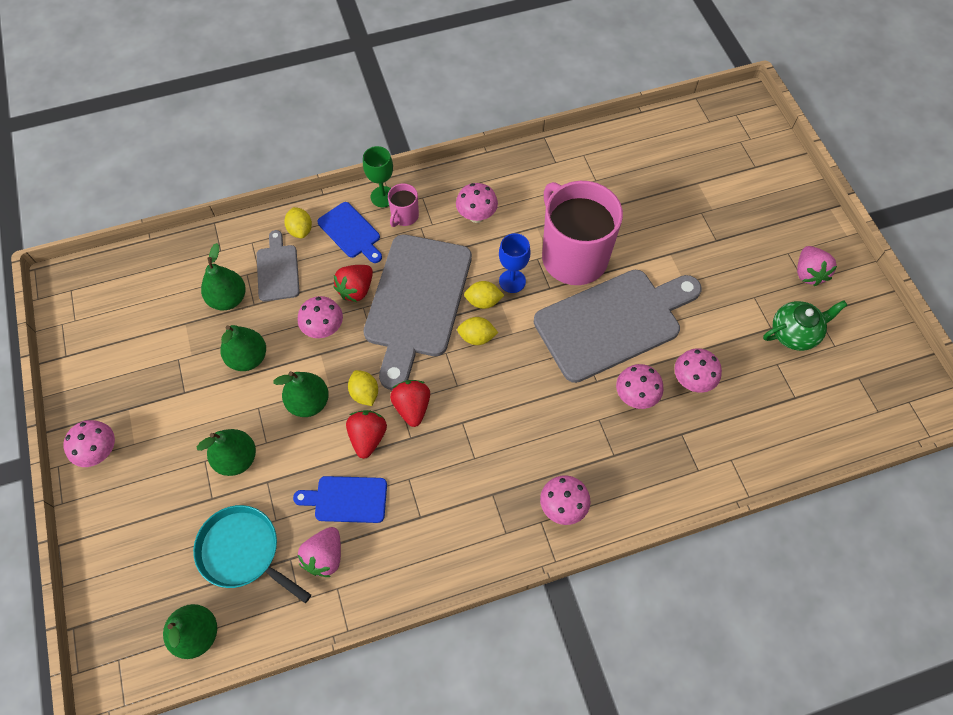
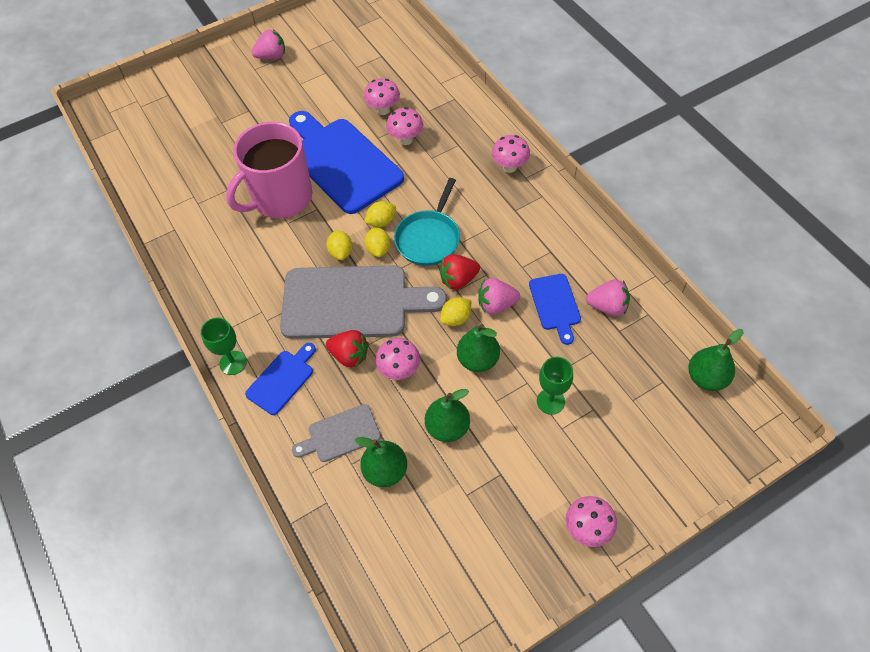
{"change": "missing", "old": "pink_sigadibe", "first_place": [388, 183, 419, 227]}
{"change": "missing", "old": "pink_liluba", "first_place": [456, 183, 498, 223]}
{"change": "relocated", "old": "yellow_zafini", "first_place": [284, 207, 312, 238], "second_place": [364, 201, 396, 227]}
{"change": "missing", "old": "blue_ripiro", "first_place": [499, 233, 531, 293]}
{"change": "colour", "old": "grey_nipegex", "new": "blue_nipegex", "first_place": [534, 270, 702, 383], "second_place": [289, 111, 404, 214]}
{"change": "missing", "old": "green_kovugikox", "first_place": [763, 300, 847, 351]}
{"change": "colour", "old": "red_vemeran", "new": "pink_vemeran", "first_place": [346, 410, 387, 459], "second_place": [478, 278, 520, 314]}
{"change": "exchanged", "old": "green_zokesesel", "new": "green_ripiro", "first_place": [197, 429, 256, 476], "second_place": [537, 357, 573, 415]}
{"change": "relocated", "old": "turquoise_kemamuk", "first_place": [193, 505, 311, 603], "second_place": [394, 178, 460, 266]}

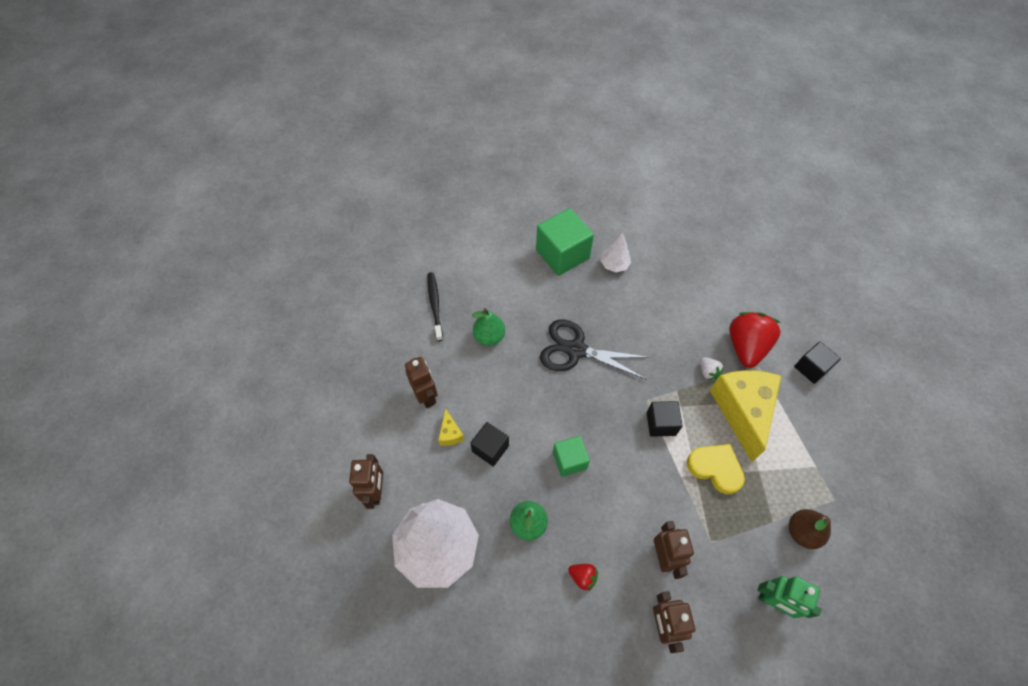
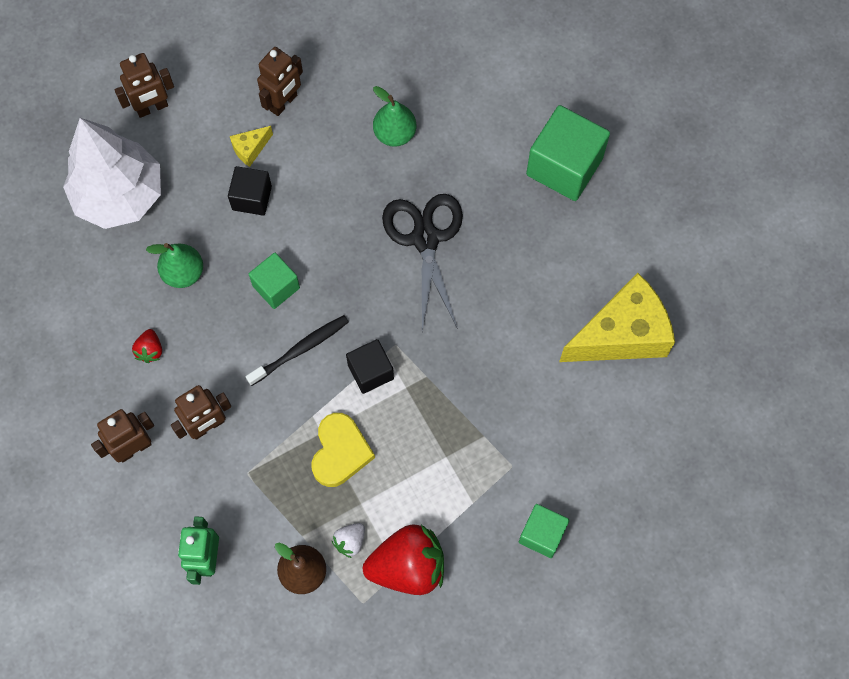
{"change": "missing", "old": "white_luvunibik", "first_place": [601, 232, 631, 272]}
{"change": "relocated", "old": "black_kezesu", "first_place": [428, 272, 443, 341], "second_place": [246, 315, 349, 386]}
{"change": "relocated", "old": "red_vemeran", "first_place": [729, 312, 781, 368], "second_place": [363, 524, 444, 595]}
{"change": "colour", "old": "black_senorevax", "new": "green_senorevax", "first_place": [794, 341, 841, 384], "second_place": [519, 504, 570, 558]}
{"change": "relocated", "old": "white_vemeran", "first_place": [701, 357, 724, 380], "second_place": [332, 523, 365, 558]}
{"change": "relocated", "old": "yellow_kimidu", "first_place": [710, 370, 781, 462], "second_place": [559, 273, 675, 362]}

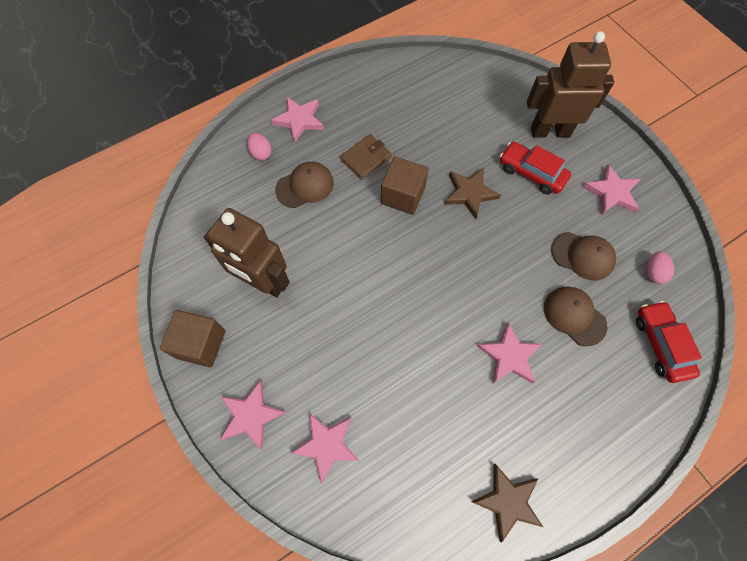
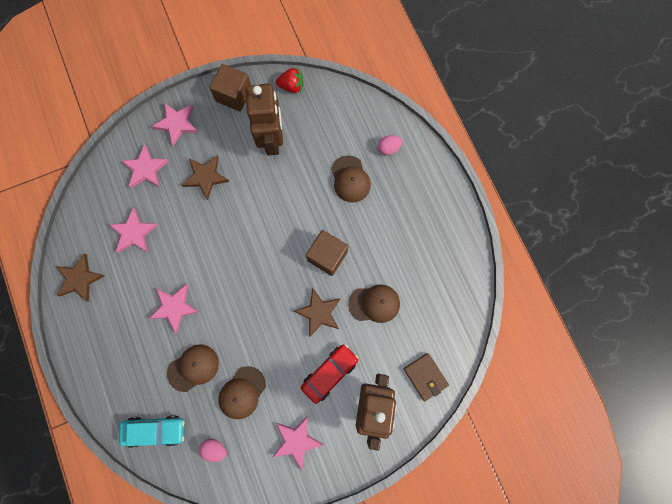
{"change": "relocated", "old": "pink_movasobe", "first_place": [271, 96, 324, 143], "second_place": [109, 208, 158, 253]}
{"change": "relocated", "old": "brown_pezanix", "first_place": [340, 134, 392, 180], "second_place": [404, 353, 449, 401]}
{"change": "spun", "old": "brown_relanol", "first_place": [204, 208, 290, 297], "second_place": [245, 84, 283, 155], "degrees": 135}
{"change": "colour", "old": "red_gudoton", "new": "turquoise_gudoton", "first_place": [636, 301, 702, 383], "second_place": [119, 415, 184, 448]}
{"change": "appeared", "new": "red_vemeran", "second_place": [276, 68, 303, 93]}
{"change": "appeared", "new": "brown_movasobe", "second_place": [182, 155, 229, 200]}
{"change": "appeared", "new": "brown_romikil", "second_place": [348, 285, 400, 323]}

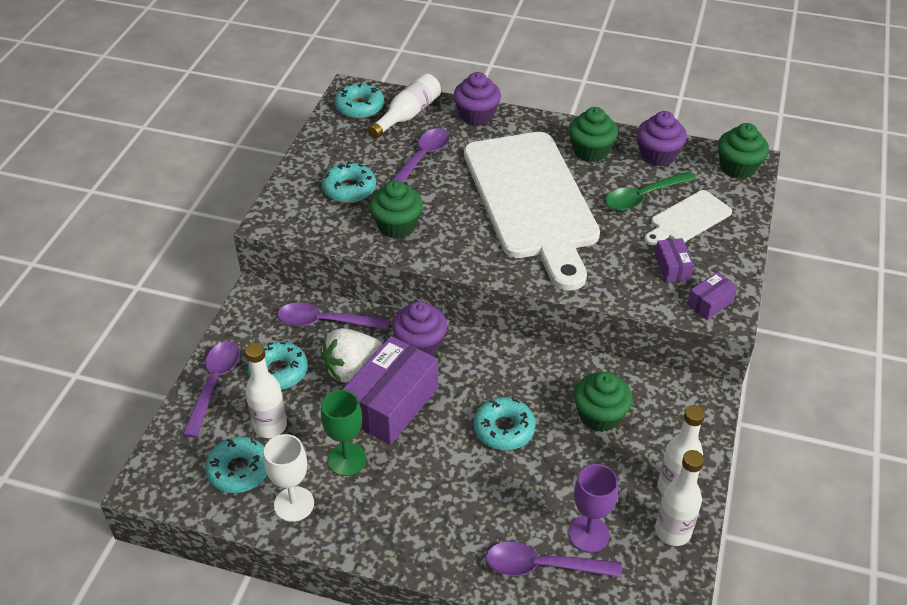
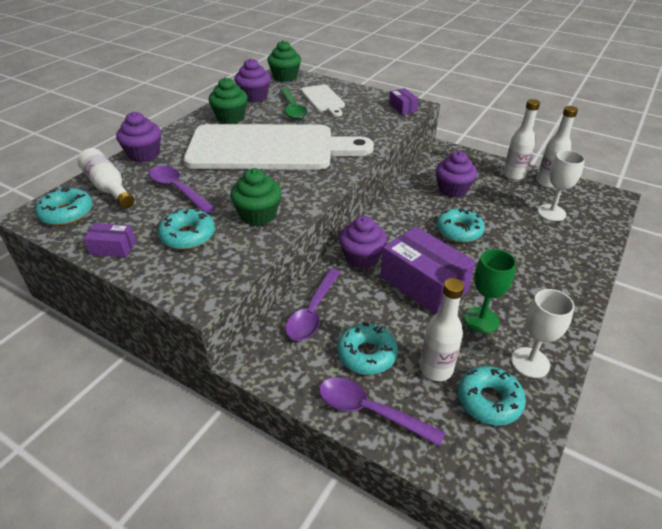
{"change": "relocated", "old": "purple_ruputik", "first_place": [655, 238, 694, 282], "second_place": [83, 223, 136, 257]}
{"change": "missing", "old": "white_vemeran", "first_place": [321, 328, 383, 383]}
{"change": "colour", "old": "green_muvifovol", "new": "purple_muvifovol", "first_place": [574, 372, 633, 432], "second_place": [436, 151, 477, 198]}
{"change": "colour", "old": "purple_ripiro", "new": "white_ripiro", "first_place": [568, 464, 618, 553], "second_place": [537, 150, 585, 221]}
{"change": "missing", "old": "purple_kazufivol", "first_place": [486, 542, 622, 578]}

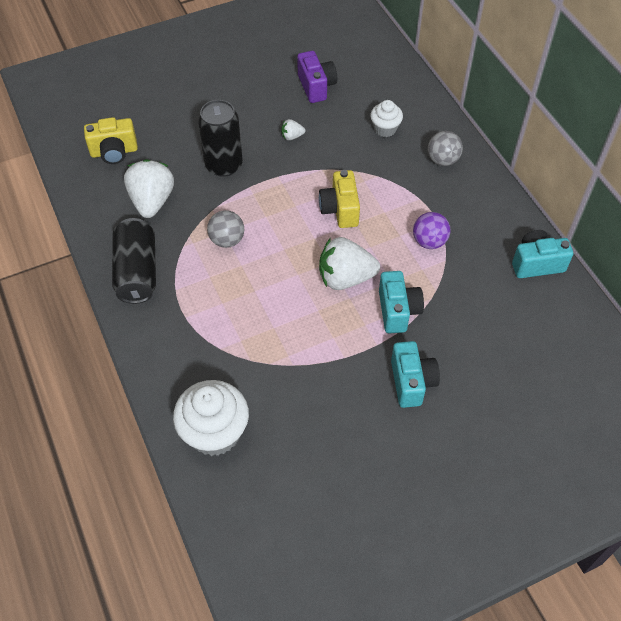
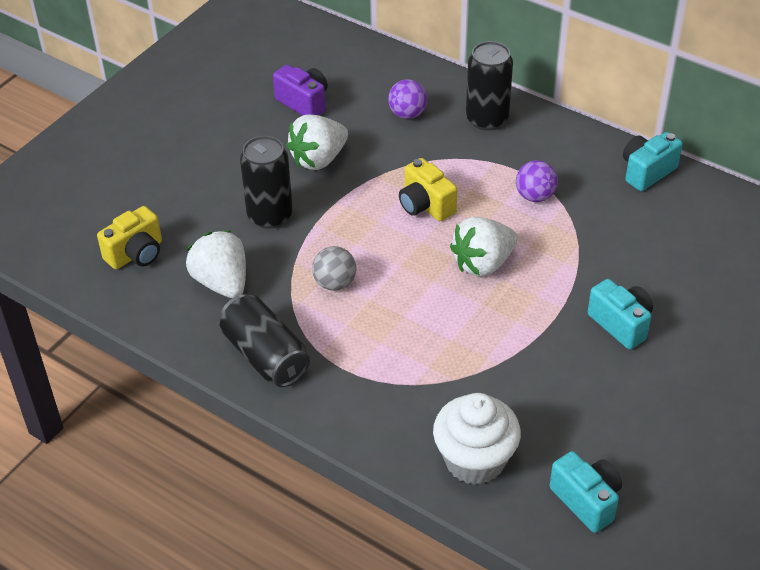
{"change": "exchanged", "old": "white_muvifovol", "new": "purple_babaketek", "first_place": [370, 100, 403, 137], "second_place": [388, 79, 427, 119]}
{"change": "size", "old": "white_vemeran", "first_place": [281, 119, 305, 140], "second_place": [287, 114, 348, 170], "factor": 2.24}
{"change": "exchanged", "old": "grey_babaketek", "new": "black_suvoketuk", "first_place": [428, 131, 463, 166], "second_place": [466, 41, 513, 130]}
{"change": "relocated", "old": "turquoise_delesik", "first_place": [379, 271, 424, 333], "second_place": [550, 451, 622, 533]}

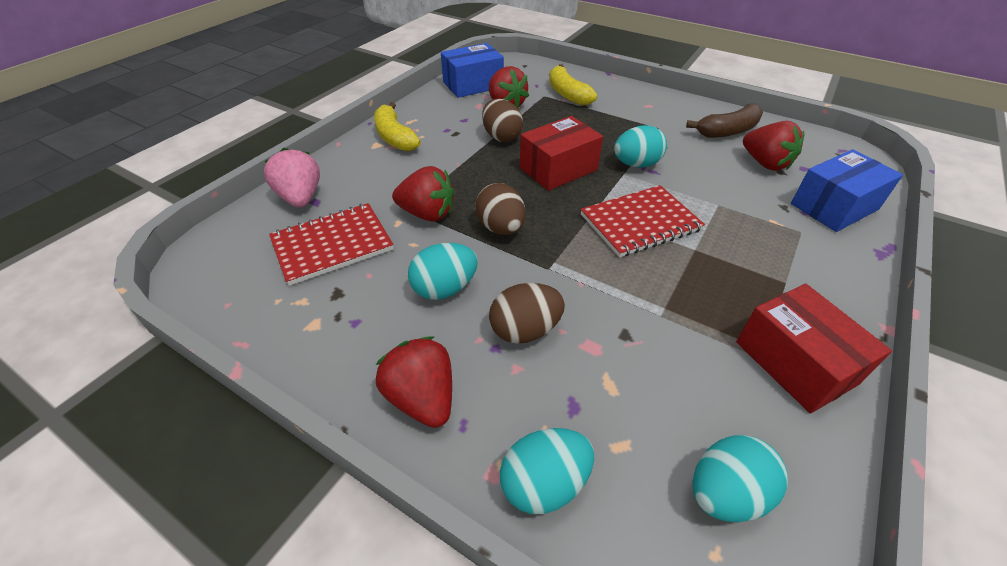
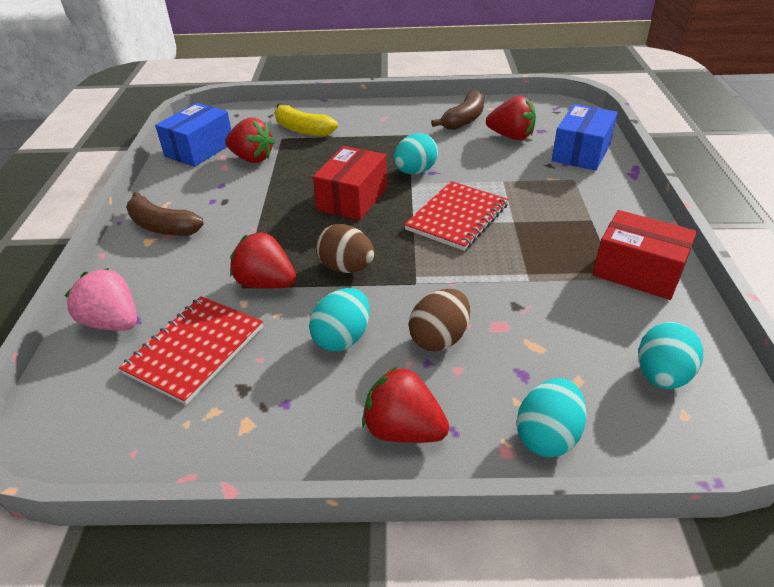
{"change": "missing", "old": "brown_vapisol", "first_place": [482, 99, 523, 142]}
{"change": "colour", "old": "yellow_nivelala", "new": "brown_nivelala", "first_place": [374, 102, 421, 152], "second_place": [126, 192, 204, 236]}
{"change": "spun", "old": "red_vemeran", "first_place": [392, 166, 454, 222], "second_place": [230, 232, 296, 289], "degrees": -135}

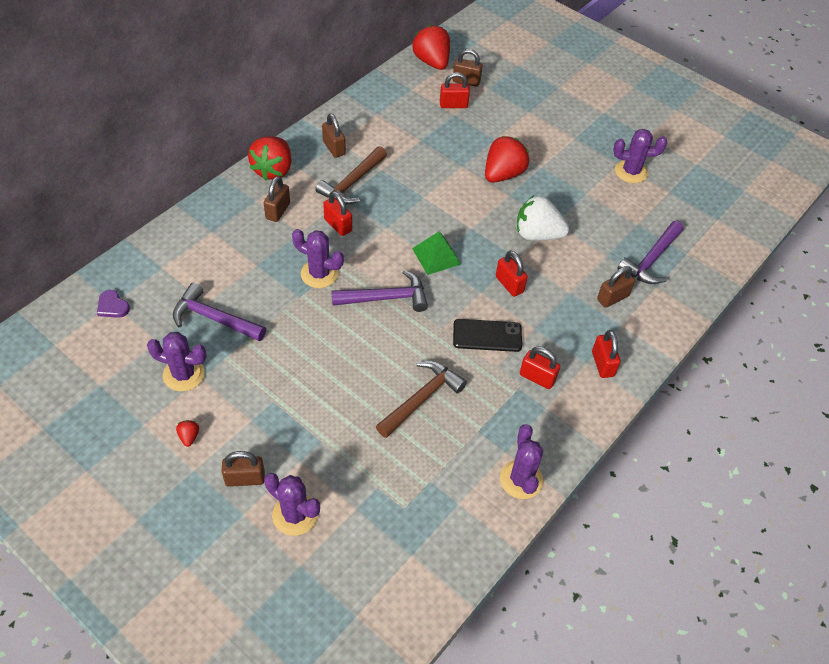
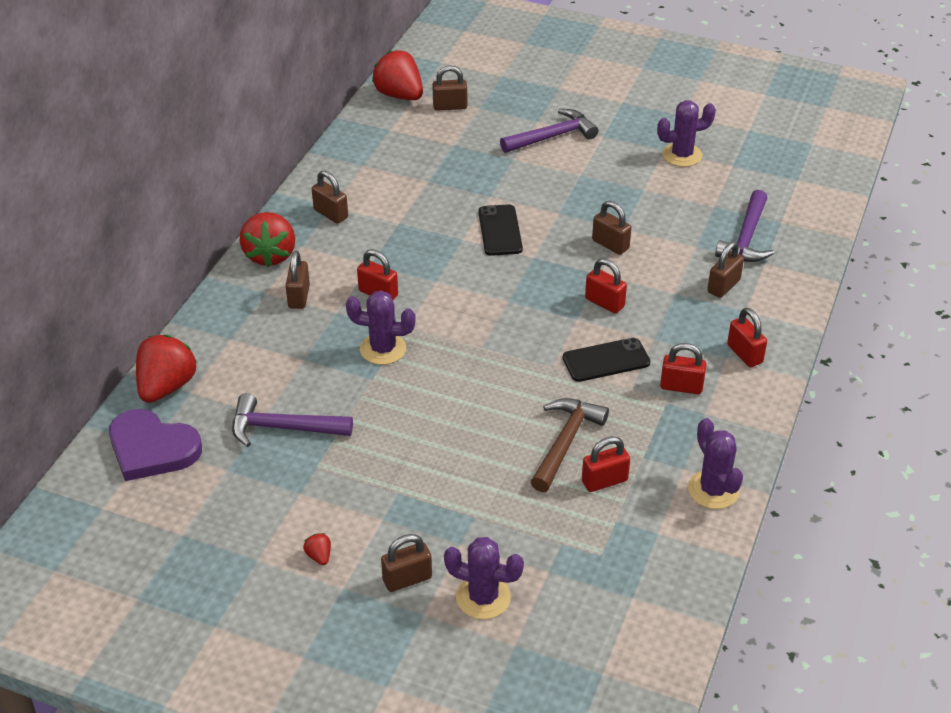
{"change": "relocated", "old": "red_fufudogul", "first_place": [440, 72, 470, 108], "second_place": [582, 436, 630, 492]}
{"change": "relocated", "old": "red_vemeran", "first_place": [485, 136, 529, 183], "second_place": [136, 335, 197, 403]}
{"change": "missing", "old": "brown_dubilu", "first_place": [315, 146, 387, 205]}
{"change": "exchanged", "old": "white_vemeran", "new": "brown_fufudogul", "first_place": [517, 195, 569, 241], "second_place": [592, 201, 631, 255]}
{"change": "missing", "old": "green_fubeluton", "first_place": [412, 231, 461, 275]}
{"change": "relocated", "old": "purple_dubilu", "first_place": [331, 270, 428, 312], "second_place": [500, 109, 598, 153]}
{"change": "size", "old": "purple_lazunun", "first_place": [97, 290, 130, 318], "second_place": [109, 409, 202, 481], "factor": 2.14}
{"change": "missing", "old": "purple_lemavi", "first_place": [147, 332, 207, 391]}
{"change": "appeared", "new": "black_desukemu", "second_place": [478, 204, 523, 256]}

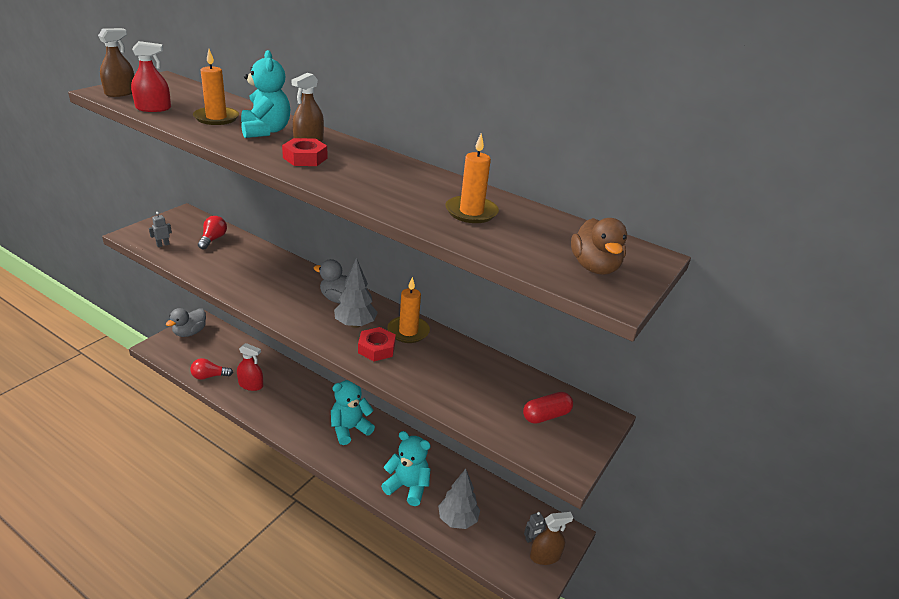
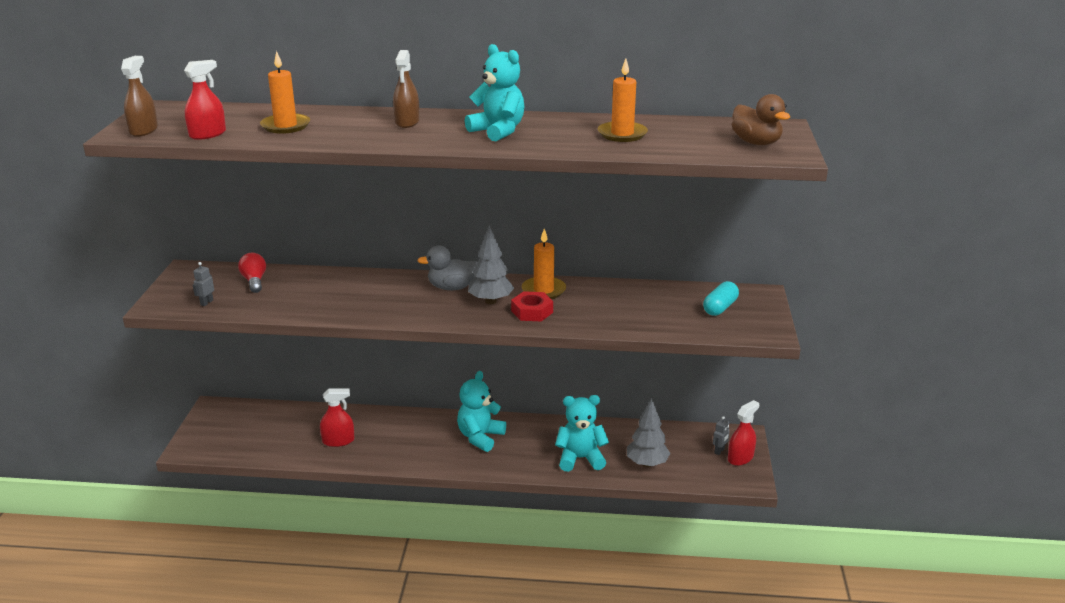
{"change": "relocated", "old": "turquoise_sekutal", "first_place": [241, 50, 290, 138], "second_place": [465, 44, 524, 141]}
{"change": "missing", "old": "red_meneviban", "first_place": [282, 138, 327, 166]}
{"change": "missing", "old": "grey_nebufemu", "first_place": [166, 308, 206, 337]}
{"change": "missing", "old": "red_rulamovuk", "first_place": [190, 358, 233, 380]}
{"change": "colour", "old": "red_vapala", "new": "turquoise_vapala", "first_place": [523, 392, 573, 424], "second_place": [703, 281, 739, 316]}
{"change": "colour", "old": "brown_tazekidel", "new": "red_tazekidel", "first_place": [530, 512, 573, 565], "second_place": [728, 400, 759, 466]}

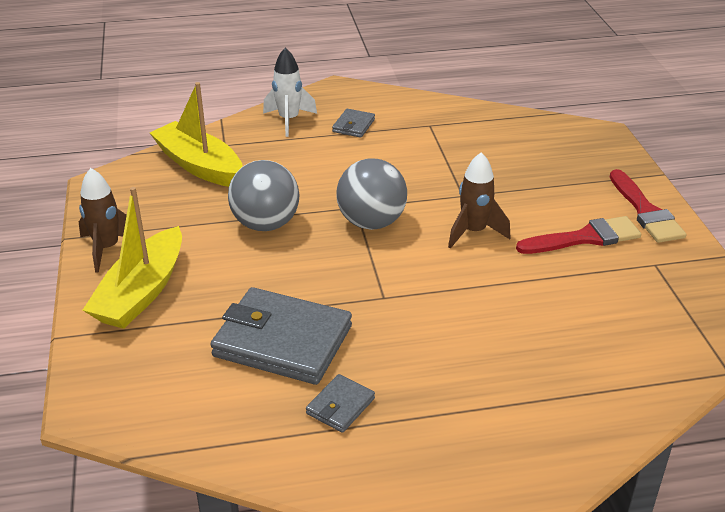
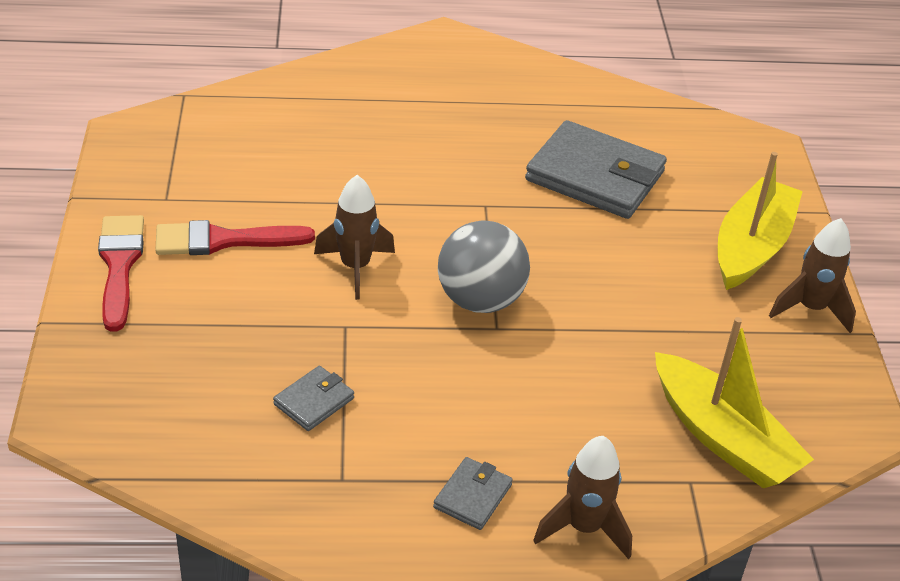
{"change": "colour", "old": "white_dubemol", "new": "brown_dubemol", "first_place": [263, 48, 317, 137], "second_place": [533, 436, 632, 559]}
{"change": "missing", "old": "grey_babaketek", "first_place": [228, 160, 300, 231]}
{"change": "relocated", "old": "grey_pezanix", "first_place": [306, 374, 375, 433], "second_place": [273, 366, 354, 431]}

